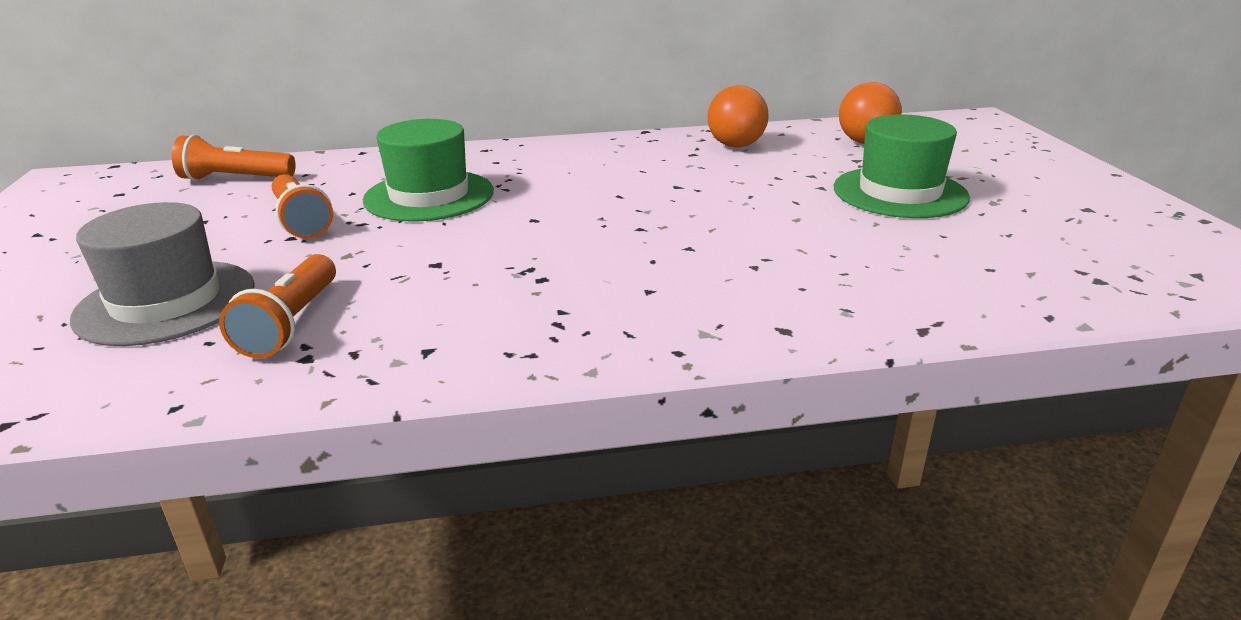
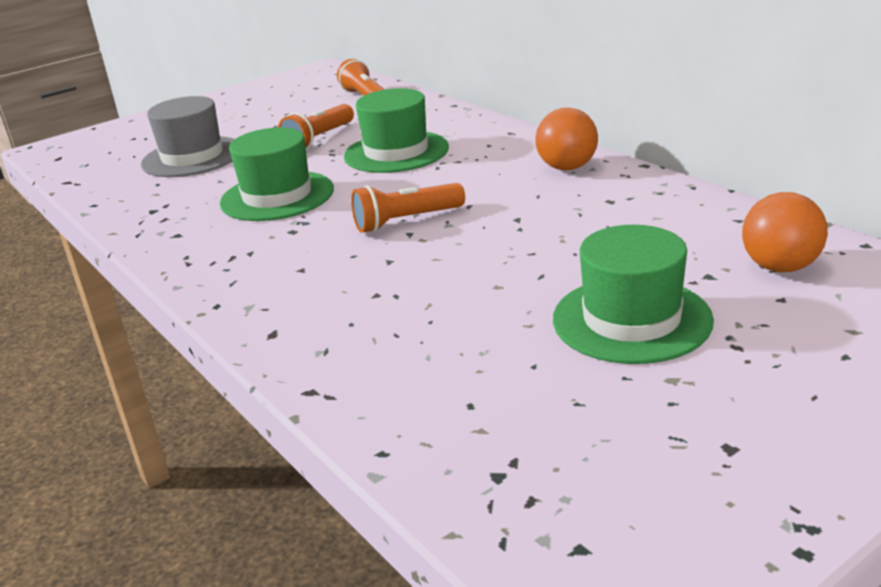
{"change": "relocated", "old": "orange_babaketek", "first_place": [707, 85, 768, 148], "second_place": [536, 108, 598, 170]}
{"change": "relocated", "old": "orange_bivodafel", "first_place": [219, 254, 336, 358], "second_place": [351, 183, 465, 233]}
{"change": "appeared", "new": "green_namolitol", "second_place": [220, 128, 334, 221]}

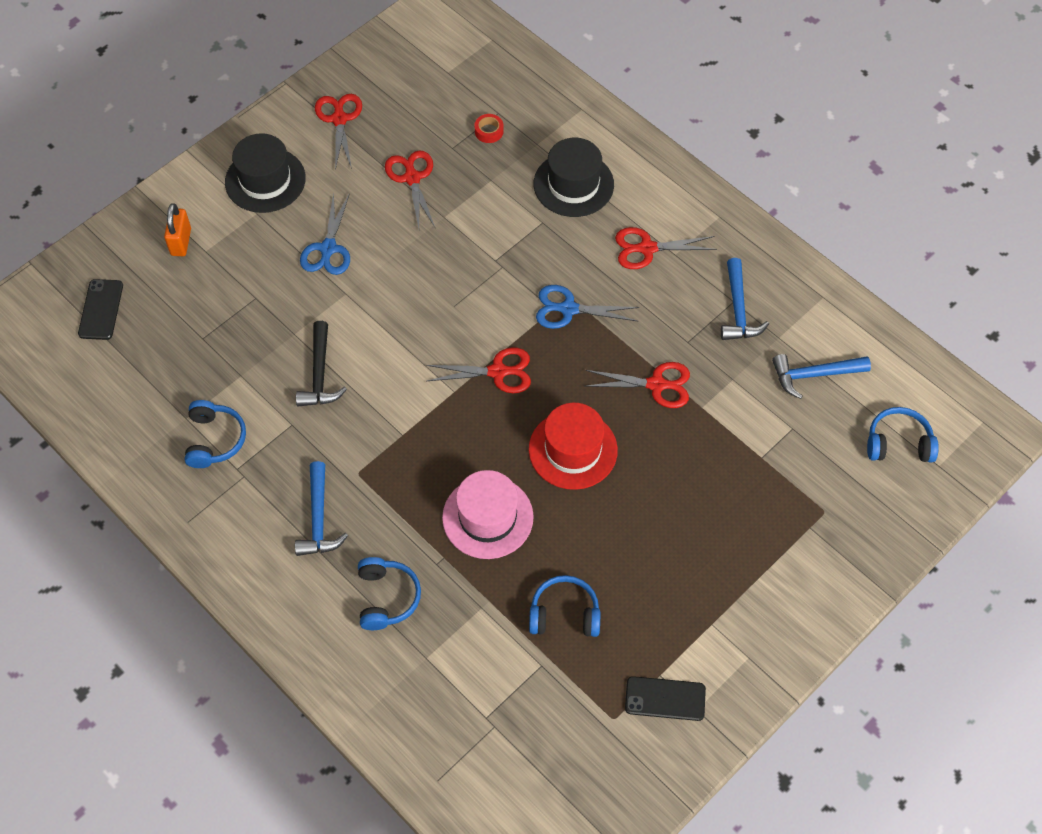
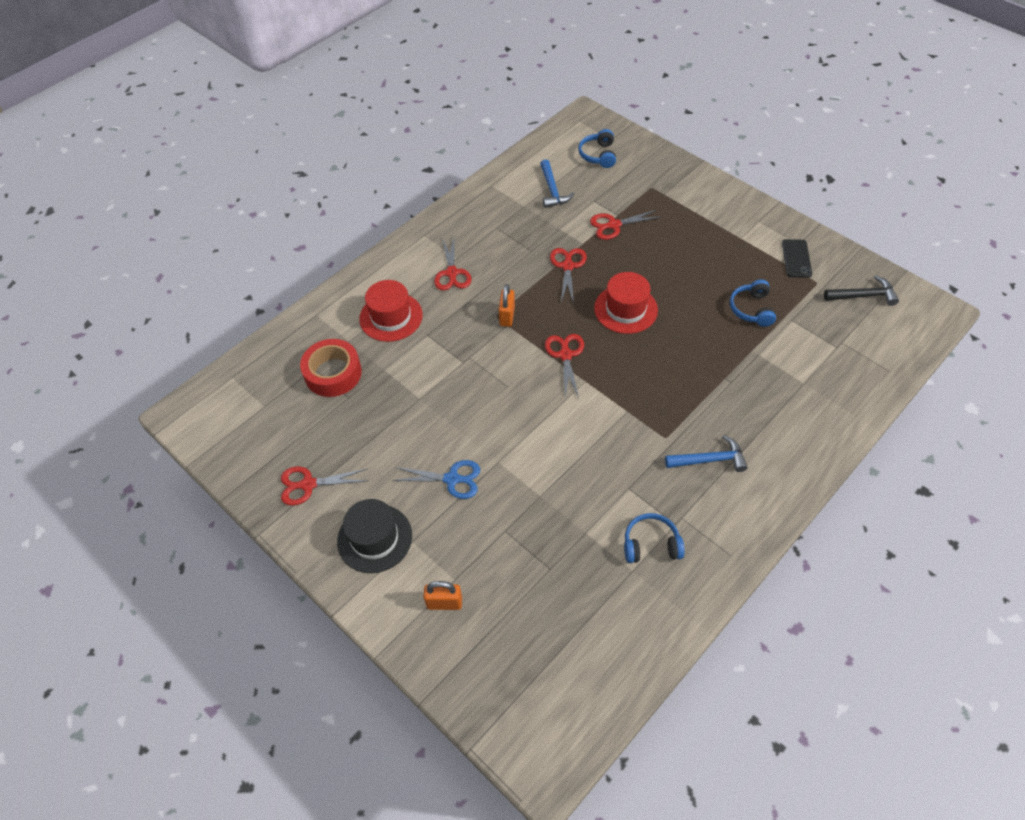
{"change": "size", "old": "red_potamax", "first_place": [475, 114, 504, 143], "second_place": [300, 339, 362, 397], "factor": 2.35}
{"change": "colour", "old": "black_namolitol", "new": "red_namolitol", "first_place": [534, 138, 614, 217], "second_place": [359, 280, 423, 342]}
{"change": "relocated", "old": "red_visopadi", "first_place": [385, 150, 435, 228], "second_place": [590, 210, 661, 240]}
{"change": "missing", "old": "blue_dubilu", "first_place": [721, 258, 769, 340]}
{"change": "missing", "old": "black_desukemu", "first_place": [78, 279, 123, 340]}
{"change": "exchanged", "old": "blue_visopadi", "new": "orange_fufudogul", "first_place": [536, 285, 640, 329], "second_place": [499, 284, 515, 327]}
{"change": "relocated", "old": "black_dubilu", "first_place": [296, 321, 347, 407], "second_place": [824, 275, 899, 306]}
{"change": "missing", "old": "pink_namolitol", "first_place": [442, 470, 534, 559]}
{"change": "missing", "old": "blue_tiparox", "first_place": [358, 557, 421, 630]}

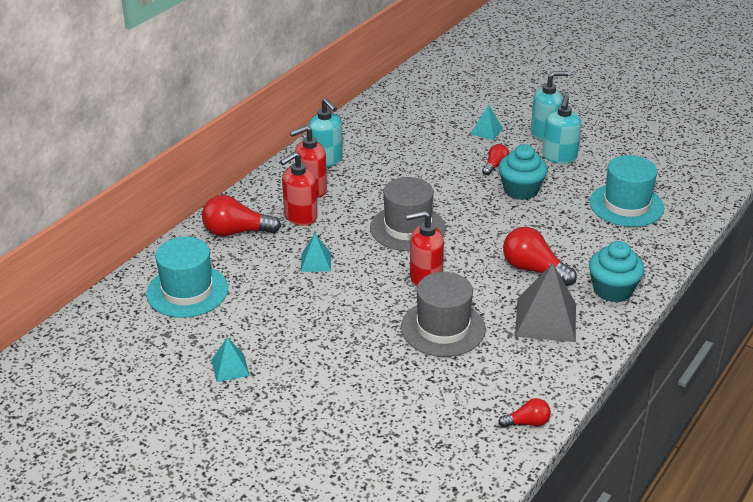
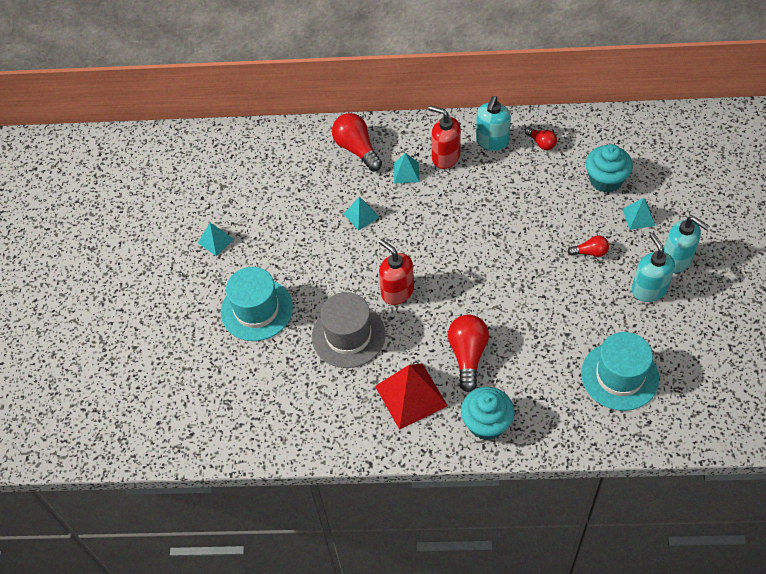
{"change": "spun", "old": "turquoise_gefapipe", "first_place": [542, 95, 581, 164], "second_place": [632, 233, 675, 302], "degrees": 90}
{"change": "relocated", "old": "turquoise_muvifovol", "first_place": [499, 144, 548, 200], "second_place": [586, 144, 633, 193]}
{"change": "exchanged", "old": "red_gefapipe", "new": "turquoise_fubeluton", "first_place": [280, 152, 317, 226], "second_place": [394, 153, 420, 183]}
{"change": "missing", "old": "grey_namolitol", "first_place": [370, 177, 446, 251]}
{"change": "relocated", "old": "turquoise_namolitol", "first_place": [146, 237, 228, 318], "second_place": [221, 267, 293, 341]}
{"change": "colour", "old": "grey_fubeluton", "new": "red_fubeluton", "first_place": [515, 263, 576, 342], "second_place": [375, 363, 448, 430]}
{"change": "relocated", "old": "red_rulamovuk", "first_place": [498, 398, 551, 428], "second_place": [525, 127, 557, 150]}

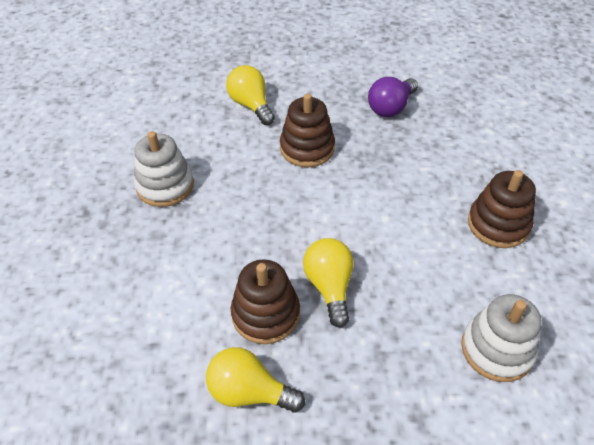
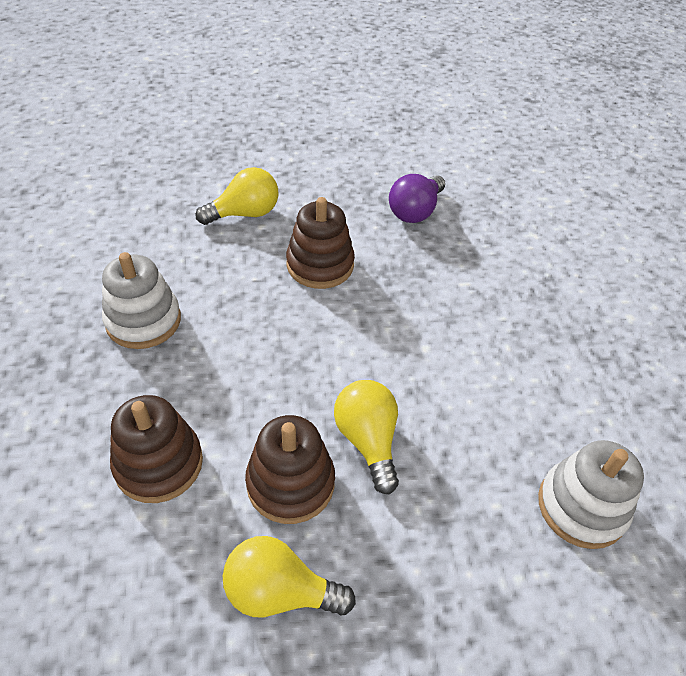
{"change": "spun", "old": "yellow_rulamovuk", "first_place": [226, 65, 275, 125], "second_place": [196, 167, 278, 225], "degrees": 105}
{"change": "relocated", "old": "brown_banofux", "first_place": [468, 170, 536, 248], "second_place": [110, 395, 203, 503]}

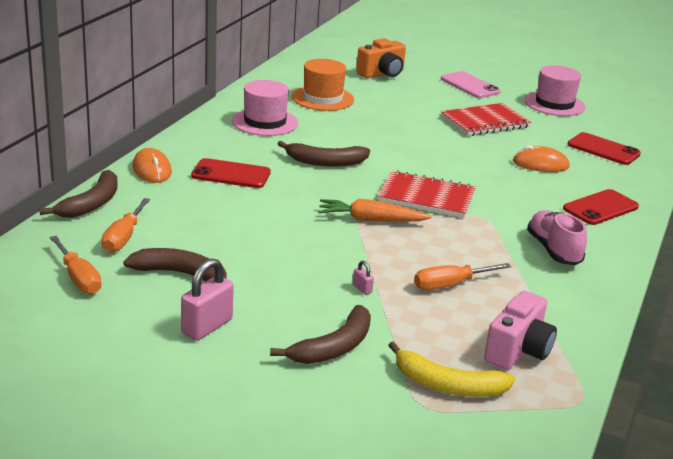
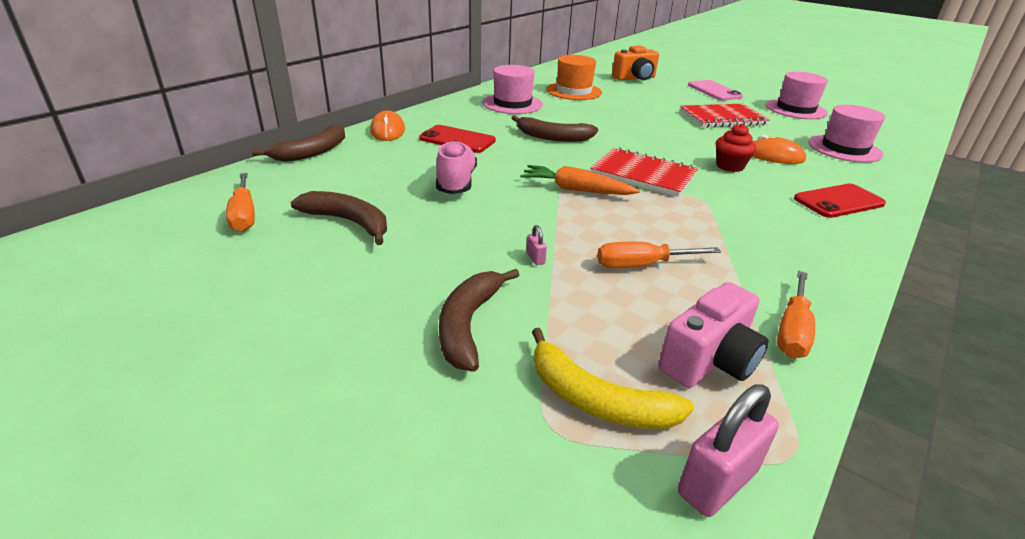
{"change": "exchanged", "old": "red_desukemu", "new": "pink_namolitol", "first_place": [567, 132, 641, 165], "second_place": [809, 105, 885, 163]}
{"change": "relocated", "old": "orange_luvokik", "first_place": [102, 198, 150, 252], "second_place": [777, 271, 815, 358]}
{"change": "relocated", "old": "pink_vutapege", "first_place": [527, 210, 587, 265], "second_place": [436, 140, 477, 194]}
{"change": "relocated", "old": "pink_fufudogul", "first_place": [181, 258, 234, 340], "second_place": [678, 384, 779, 517]}
{"change": "spun", "old": "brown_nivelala", "first_place": [270, 305, 371, 364], "second_place": [439, 269, 519, 372], "degrees": 135}
{"change": "appeared", "new": "red_muvifovol", "second_place": [716, 123, 756, 172]}

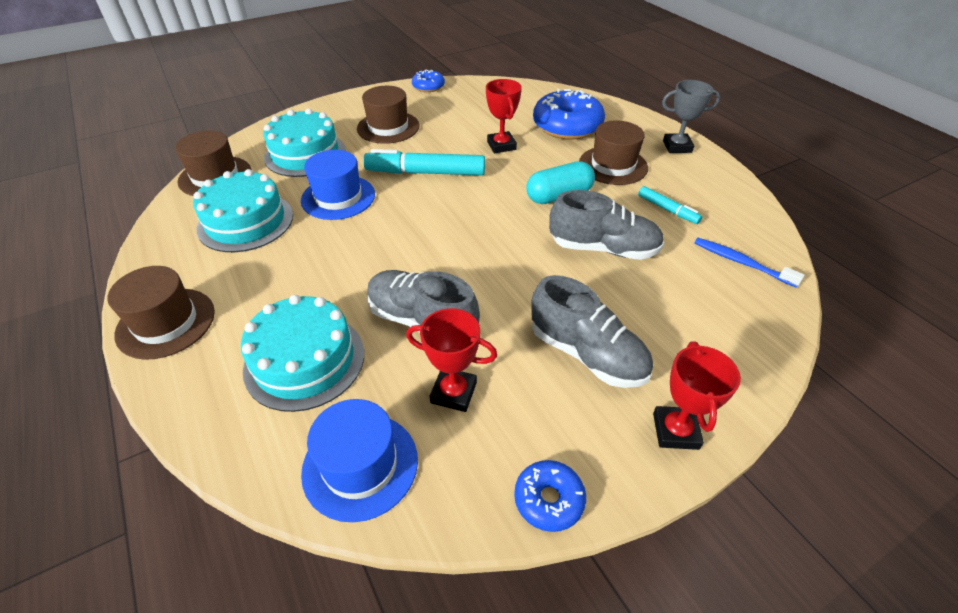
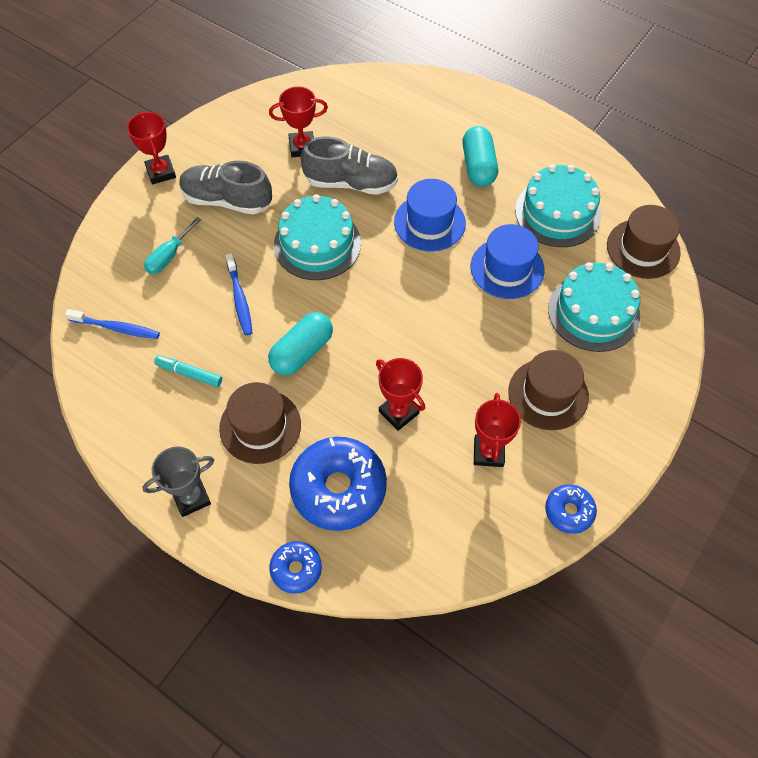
{"change": "missing", "old": "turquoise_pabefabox", "first_place": [363, 149, 485, 175]}
{"change": "exchanged", "old": "grey_vutapege", "new": "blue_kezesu", "first_place": [549, 190, 664, 260], "second_place": [225, 253, 252, 335]}
{"change": "missing", "old": "brown_namolitol", "first_place": [108, 266, 215, 360]}
{"change": "relocated", "old": "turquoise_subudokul", "first_place": [241, 295, 364, 412], "second_place": [274, 194, 361, 280]}
{"change": "relocated", "old": "blue_namolitol", "first_place": [301, 399, 418, 522], "second_place": [394, 179, 466, 251]}
{"change": "relocated", "old": "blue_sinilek", "first_place": [514, 460, 586, 532], "second_place": [269, 541, 322, 594]}
{"change": "appeared", "new": "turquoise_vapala", "second_place": [462, 126, 498, 187]}
{"change": "appeared", "new": "turquoise_luvokik", "second_place": [144, 217, 201, 274]}
{"change": "appeared", "new": "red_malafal", "second_place": [474, 393, 521, 467]}

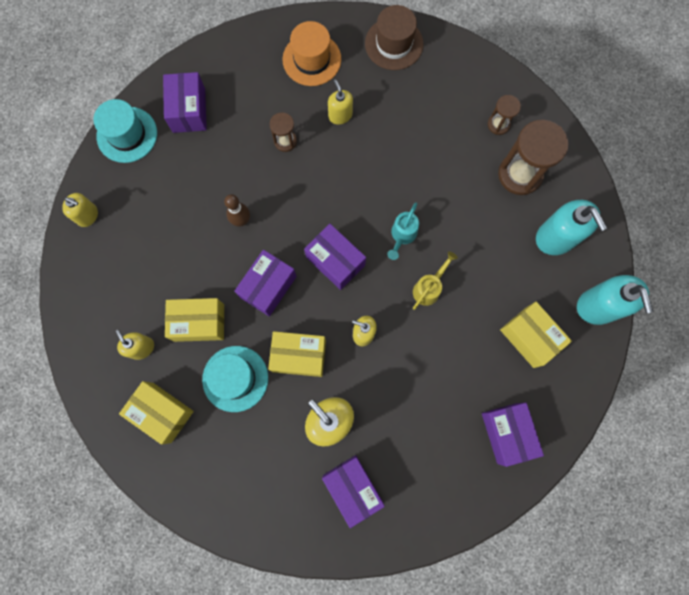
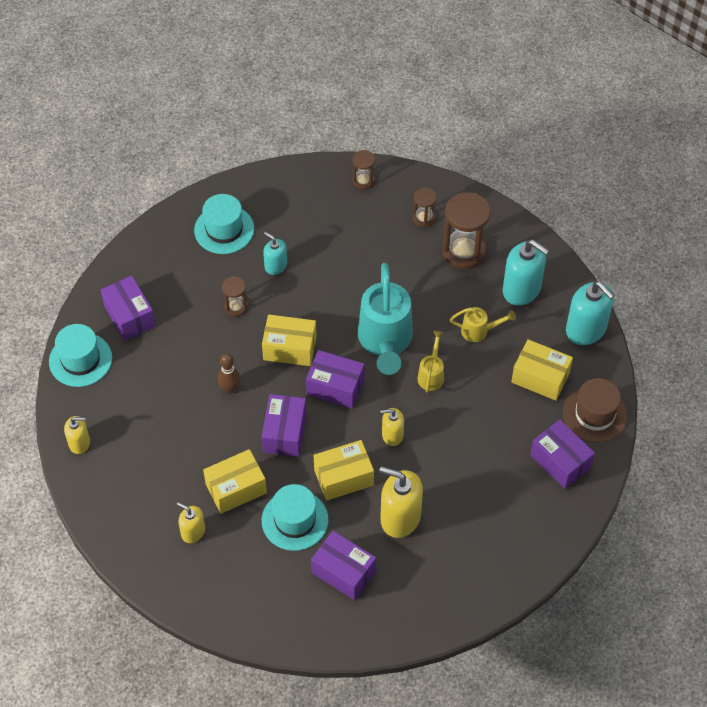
{"change": "relocated", "old": "brown_namolitol", "first_place": [365, 5, 424, 70], "second_place": [563, 378, 627, 443]}
{"change": "colour", "old": "orange_namolitol", "new": "turquoise_namolitol", "first_place": [283, 21, 341, 86], "second_place": [194, 194, 254, 254]}
{"change": "colour", "old": "yellow_gefapipe", "new": "turquoise_gefapipe", "first_place": [328, 80, 353, 124], "second_place": [263, 232, 287, 275]}
{"change": "size", "old": "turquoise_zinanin", "first_place": [387, 202, 419, 260], "second_place": [358, 263, 413, 375], "factor": 2.11}
{"change": "relocated", "old": "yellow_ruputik", "first_place": [119, 381, 194, 445], "second_place": [262, 315, 317, 366]}
{"change": "relocated", "old": "purple_ruputik", "first_place": [322, 455, 385, 528], "second_place": [311, 531, 376, 600]}
{"change": "appeared", "new": "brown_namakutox", "second_place": [352, 150, 375, 190]}
{"change": "appeared", "new": "yellow_zinanin", "second_place": [450, 307, 516, 342]}

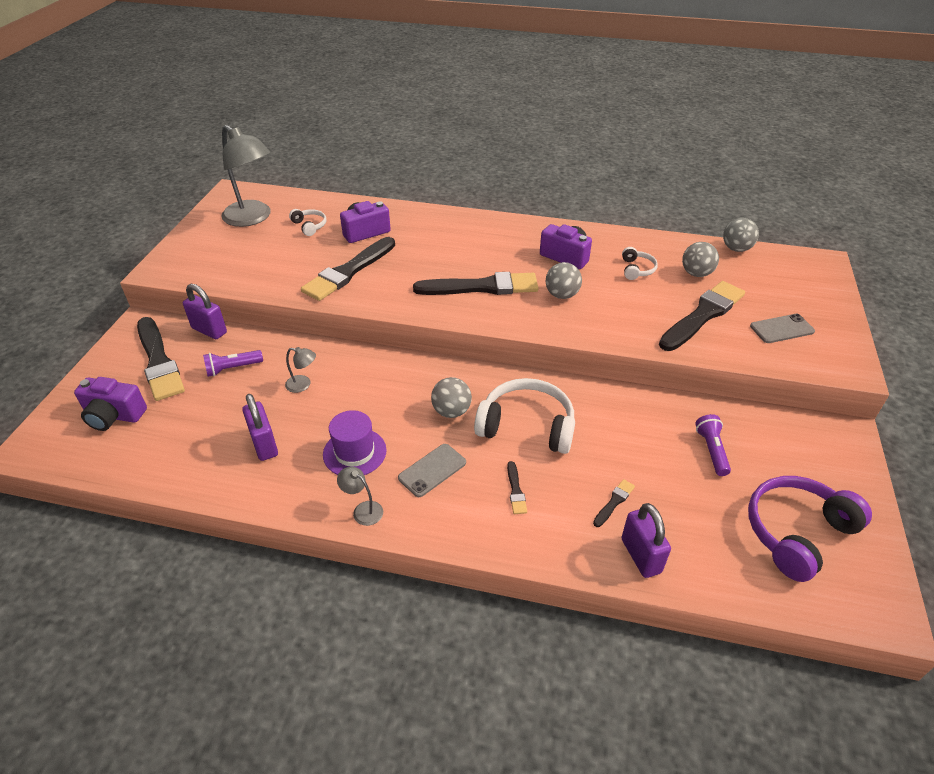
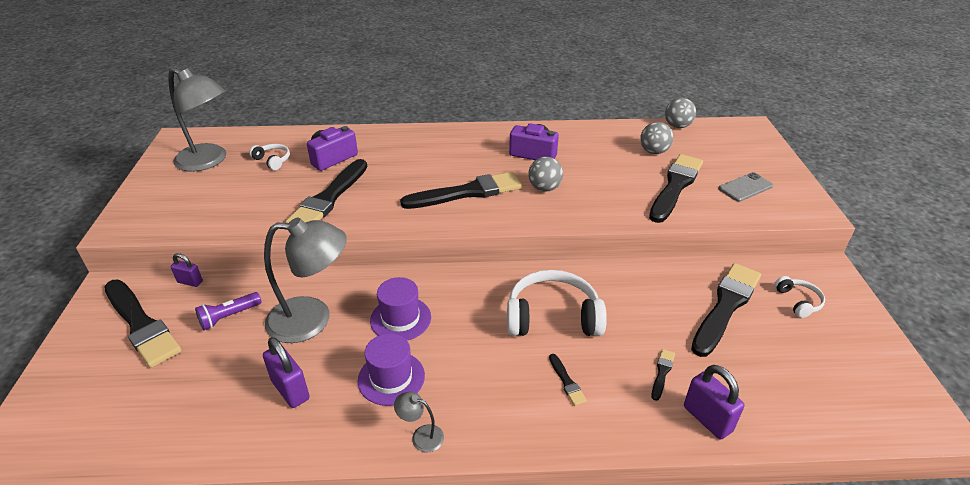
{"change": "relocated", "old": "white_tiparox", "first_place": [622, 247, 658, 280], "second_place": [774, 276, 825, 318]}
{"change": "size", "old": "purple_fufudogul", "first_place": [183, 284, 227, 339], "second_place": [171, 253, 203, 287], "factor": 0.61}
{"change": "size", "old": "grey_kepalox", "first_place": [285, 347, 316, 393], "second_place": [264, 218, 347, 343], "factor": 2.38}
{"change": "missing", "old": "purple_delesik", "first_place": [74, 377, 147, 431]}
{"change": "missing", "old": "grey_babaketek", "first_place": [431, 377, 472, 418]}
{"change": "exchanged", "old": "purple_bivodafel", "new": "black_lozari", "first_place": [695, 414, 731, 476], "second_place": [691, 263, 761, 357]}
{"change": "missing", "old": "grey_desukemu", "first_place": [398, 444, 466, 497]}
{"change": "missing", "old": "purple_tiparox", "first_place": [748, 476, 872, 582]}
{"change": "appeared", "new": "purple_namolitol", "second_place": [370, 277, 431, 340]}

